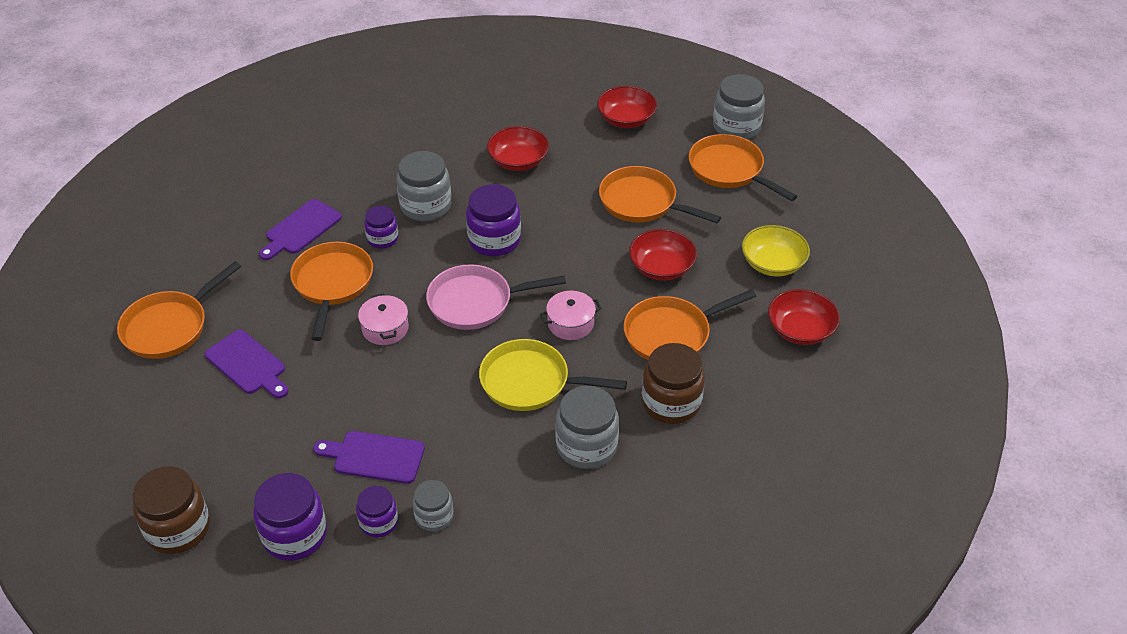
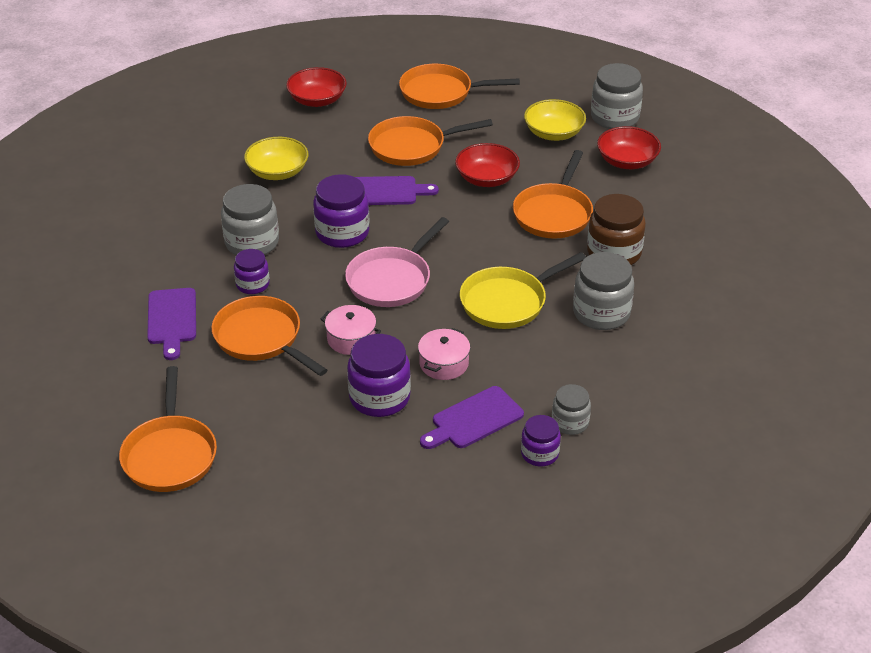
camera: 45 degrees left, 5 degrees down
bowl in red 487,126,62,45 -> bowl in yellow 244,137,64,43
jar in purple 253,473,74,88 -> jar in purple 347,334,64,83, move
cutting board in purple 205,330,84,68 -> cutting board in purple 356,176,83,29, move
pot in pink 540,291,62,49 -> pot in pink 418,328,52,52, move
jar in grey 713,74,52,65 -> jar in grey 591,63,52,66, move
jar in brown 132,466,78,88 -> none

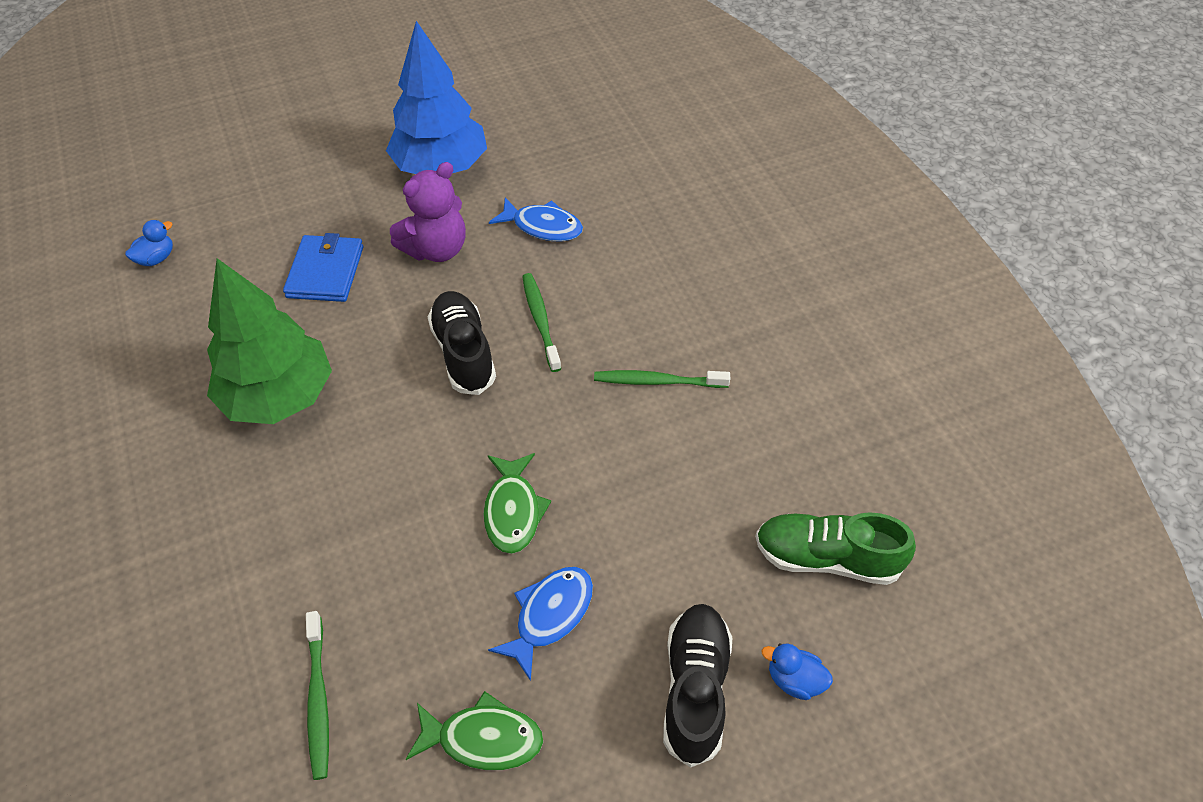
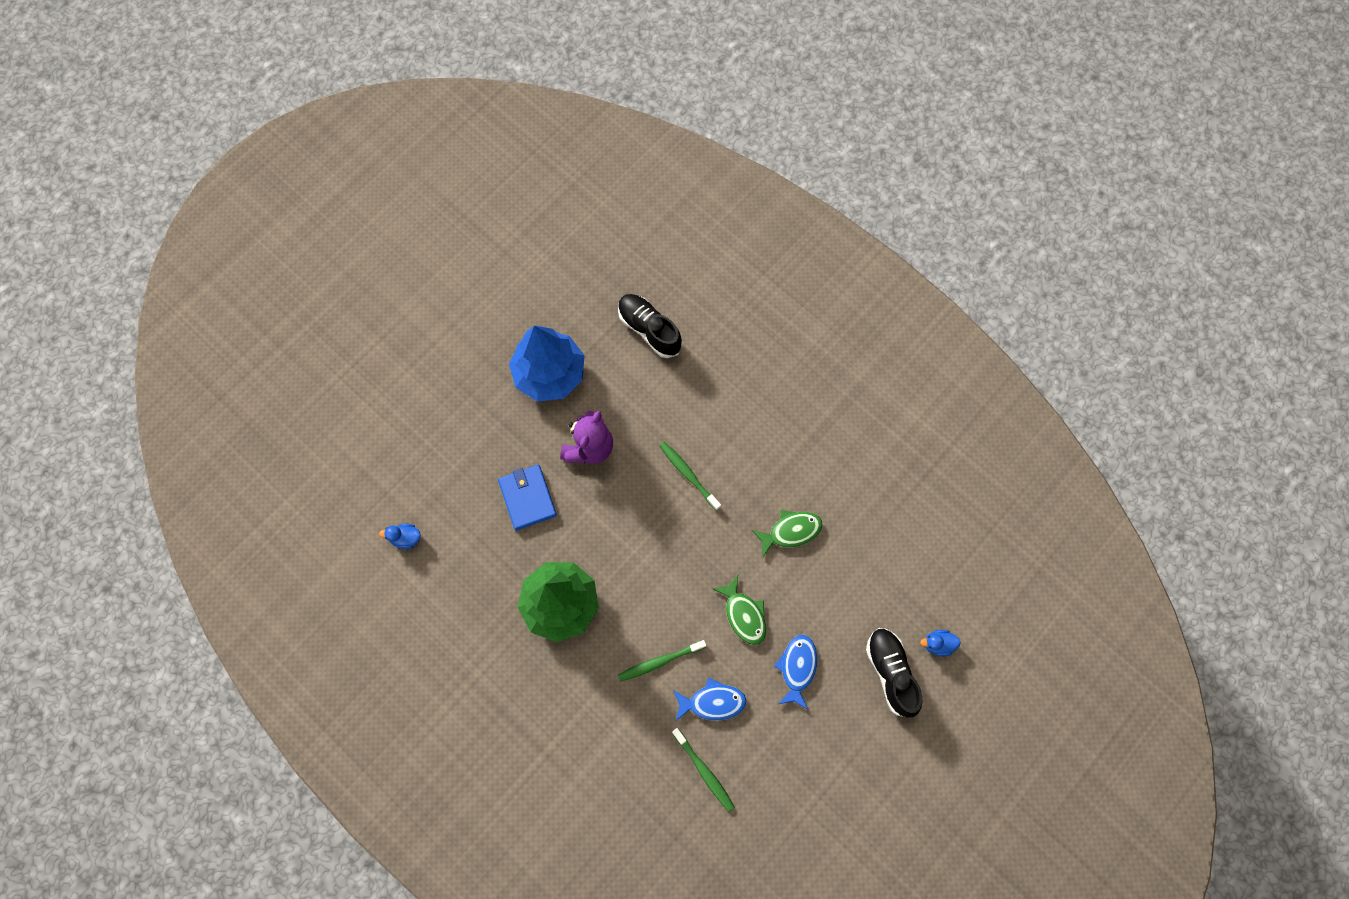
camera: 25 degrees left, 20 degrees up
duck in blue 125,220,48,46 -> duck in blue 379,524,42,25, 105 degrees counterclockwise
shoe in black 428,291,68,104 -> shoe in black 618,294,64,64, move
toothbrush in green 594,370,136,18 -> toothbrush in green 618,640,89,42, move
fish in blue 489,197,94,45 -> fish in blue 673,677,74,44, move
fish in green 406,691,137,79 -> fish in green 752,510,71,48, move
shoe in green 755,512,161,73 -> none

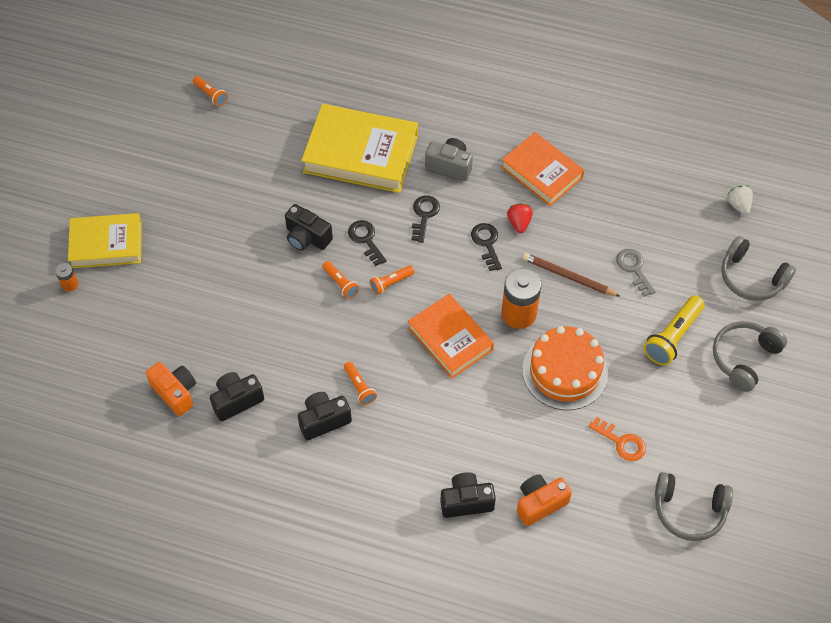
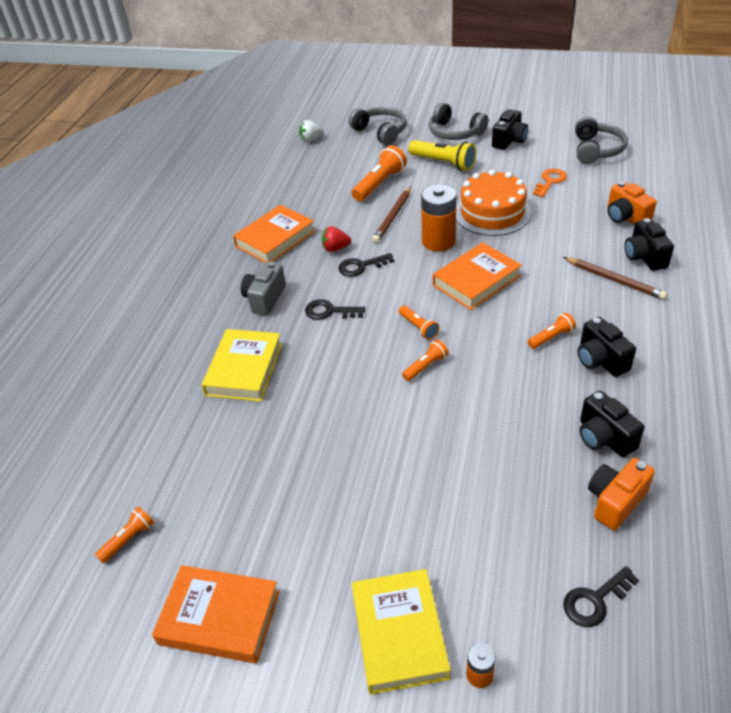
camera: 90 degrees left, 15 degrees down
none -> book in orange 152,565,128,99
book in yellow 301,104,117,89 -> book in yellow 202,329,80,73, x0.66
headphones in grey 721,236,75,65 -> headphones in grey 348,107,59,38, 75 degrees counterclockwise
key in grey 616,249,40,48 -> flashlight in orange 352,145,55,56
camera in black 285,204,48,47 -> camera in black 492,109,36,41, move
none -> pencil in brown 563,257,104,43
key in black 348,220,39,46 -> key in black 563,566,76,61, move

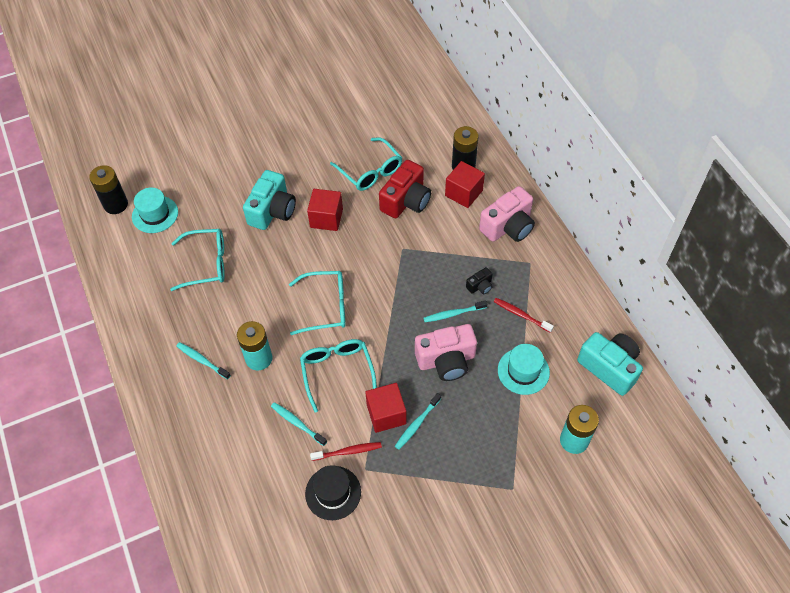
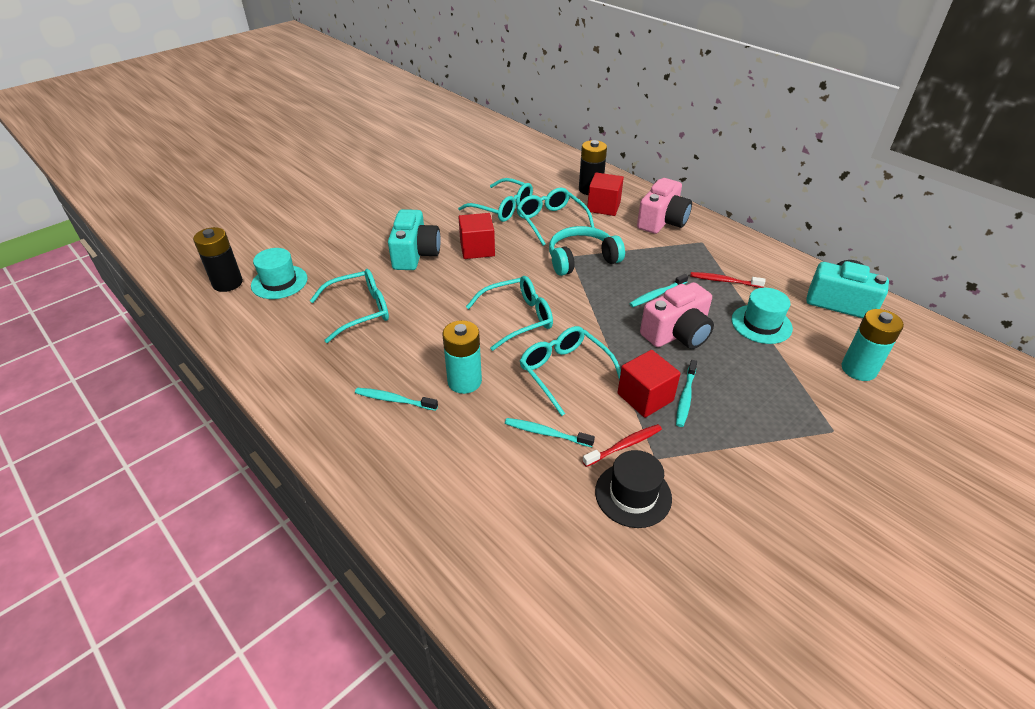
camera: 20 degrees left, 15 degrees down
camera in red 379,160,52,59 -> glasses in turquoise 516,188,79,58
none -> headphones in turquoise 549,226,76,50
camera in black 466,267,27,27 -> none

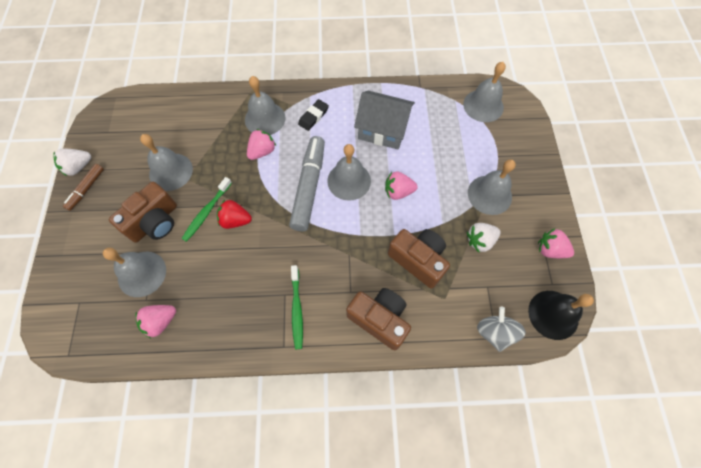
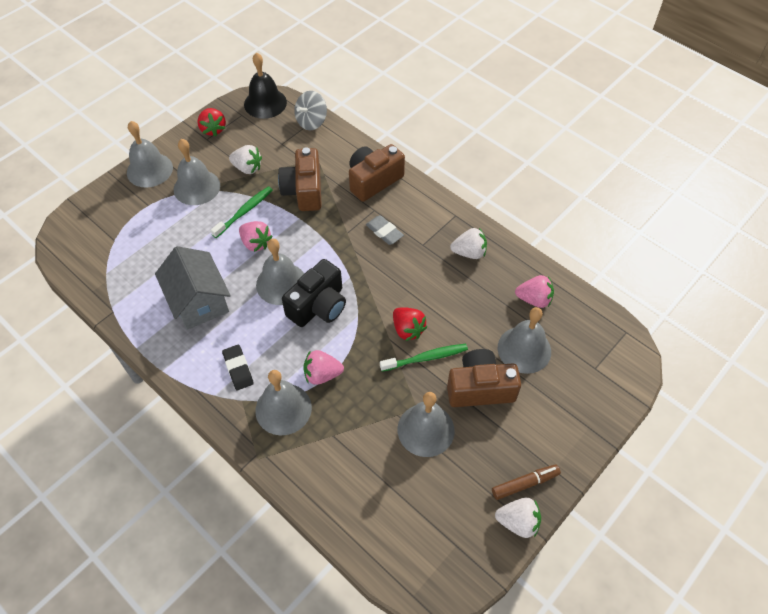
camera: 135 degrees left, 10 degrees down
bell in grey 463,62,43,60 -> bell in grey 127,121,46,67, move
strawberry in pink 538,228,36,30 -> strawberry in red 197,108,29,29
toothbrush in green 291,265,12,84 -> toothbrush in green 211,186,62,52, move
eraser in black 298,99,31,32 -> eraser in black 222,345,32,45, 75 degrees clockwise
marker in grey 289,136,36,95 -> camera in black 282,259,64,68
camera in brown 346,288,65,62 -> camera in brown 349,144,56,58, 60 degrees clockwise
none -> eraser in grey 366,215,38,30
none -> strawberry in white 450,228,37,31

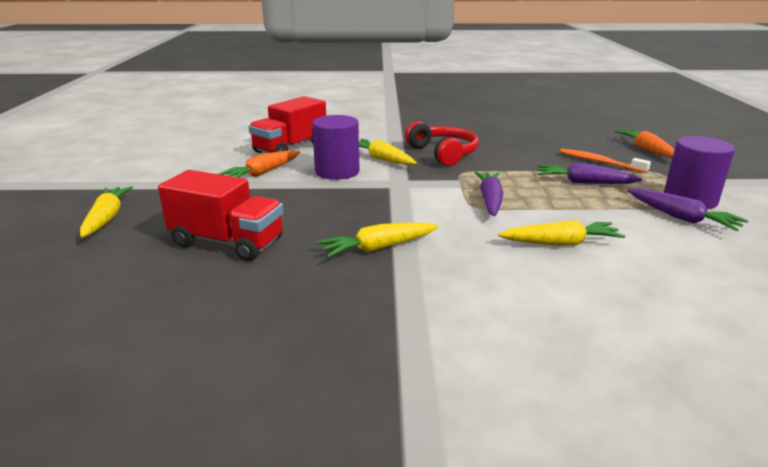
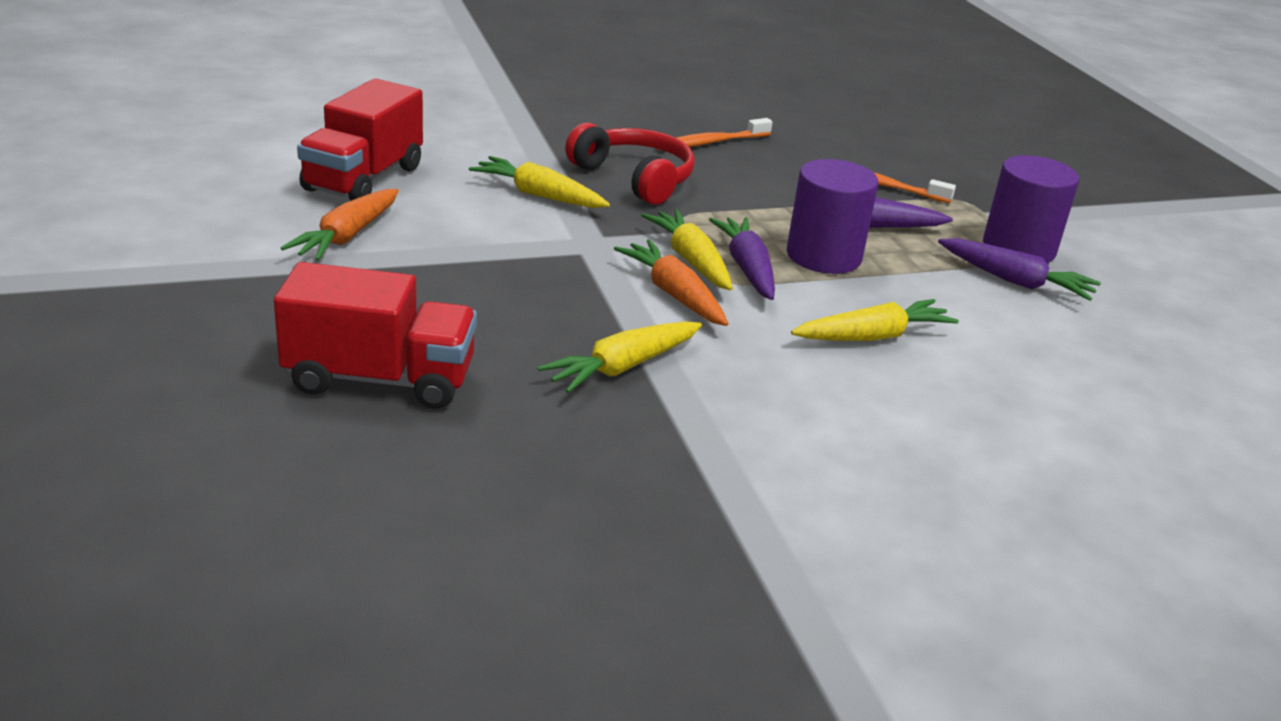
camera: 20 degrees left, 5 degrees up
carrot in orange 614,129,61,29 -> carrot in orange 614,239,115,87, move
carrot in yellow 80,186,53,52 -> carrot in yellow 641,209,92,82, move
none -> toothbrush in orange 657,118,115,32
cylinder in purple 312,115,47,65 -> cylinder in purple 787,159,91,115, move

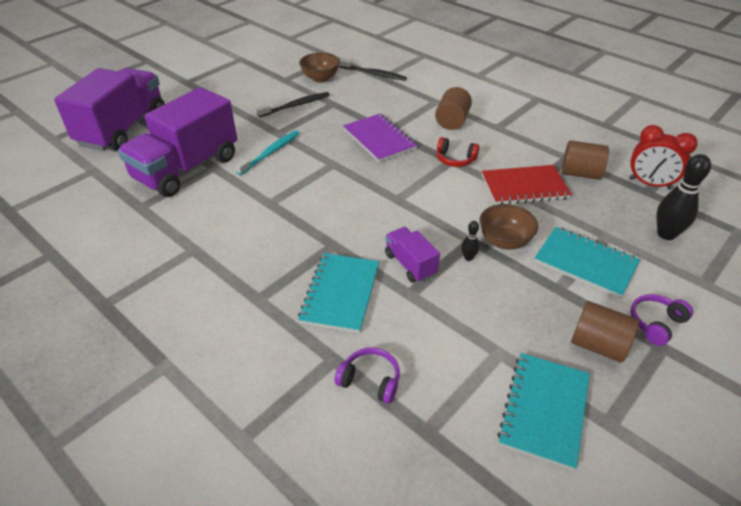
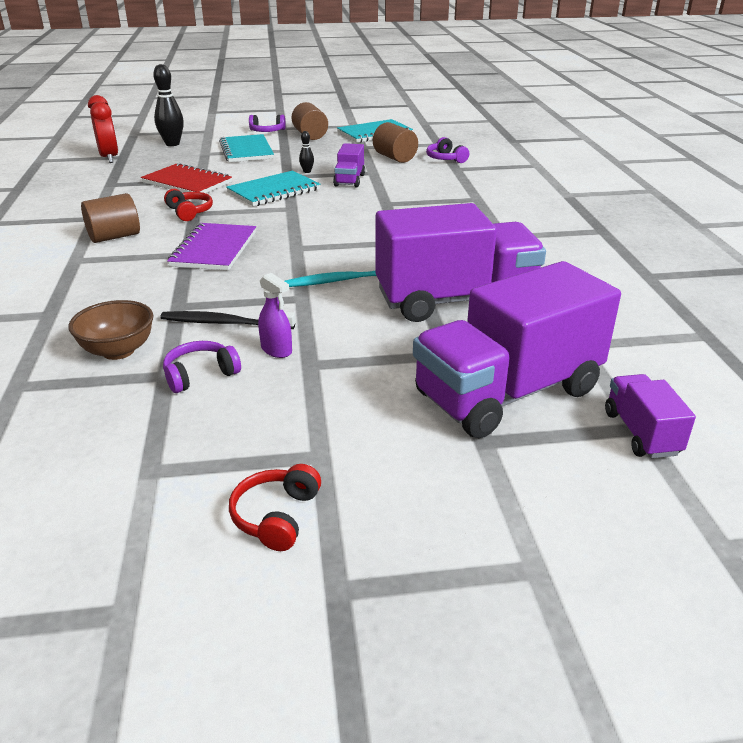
camera: 140 degrees left, 10 degrees down
none -> headphones in purple 163,341,78,52
notebook in turquoise 298,253,81,80 -> notebook in turquoise 226,171,94,35, move
none -> headphones in red 229,464,92,87
none -> spray bottle in purple 258,273,34,85
cylinder in brown 562,140,47,40 -> cylinder in brown 373,122,45,41, move
none -> truck in purple 605,374,91,84
toothbrush in black 339,59,68,22 -> none
bowl in brown 479,204,59,46 -> none

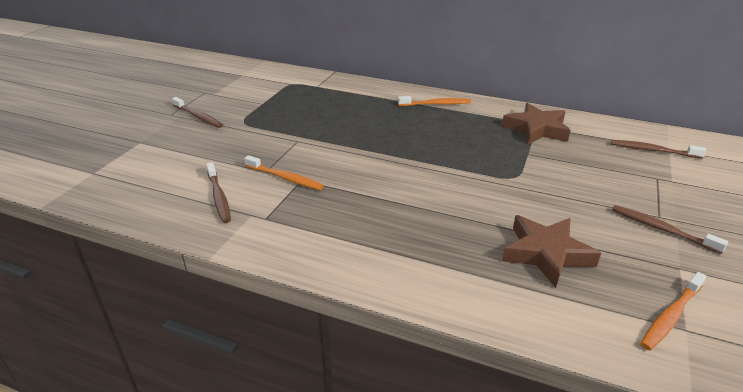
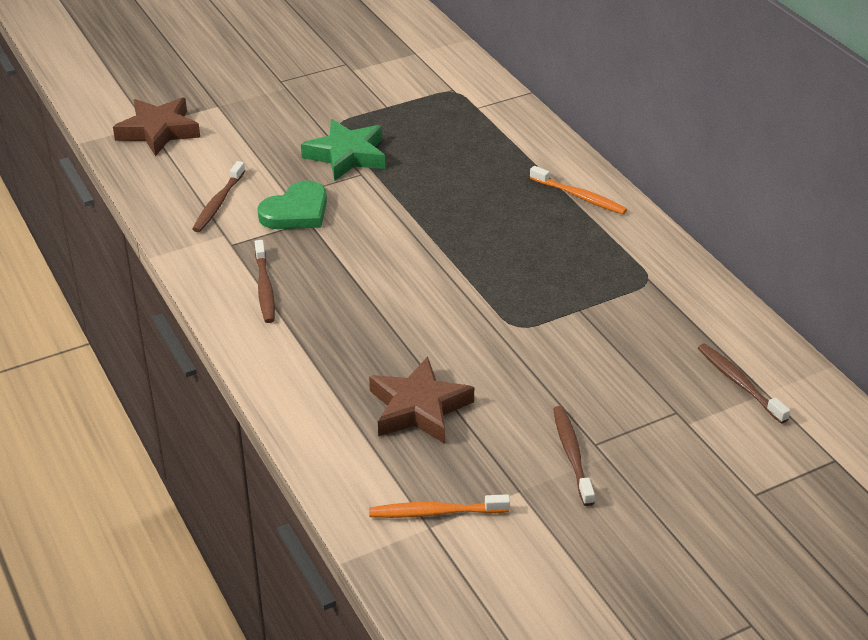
camera: 40 degrees right, 5 degrees up
star in brown 502,103,68,41 -> star in brown 113,97,87,59, move
toothbrush in brown 172,97,51,31 -> toothbrush in brown 255,240,20,83, move
toothbrush in orange 244,155,80,35 -> heart in green 257,180,70,49
none -> star in green 301,119,84,62

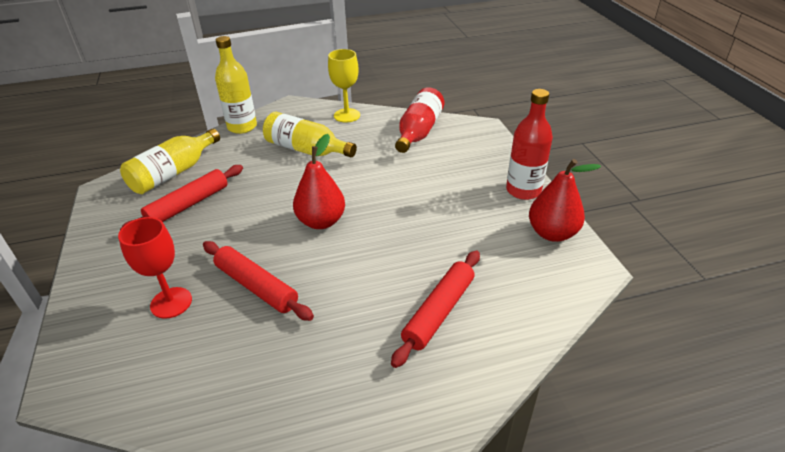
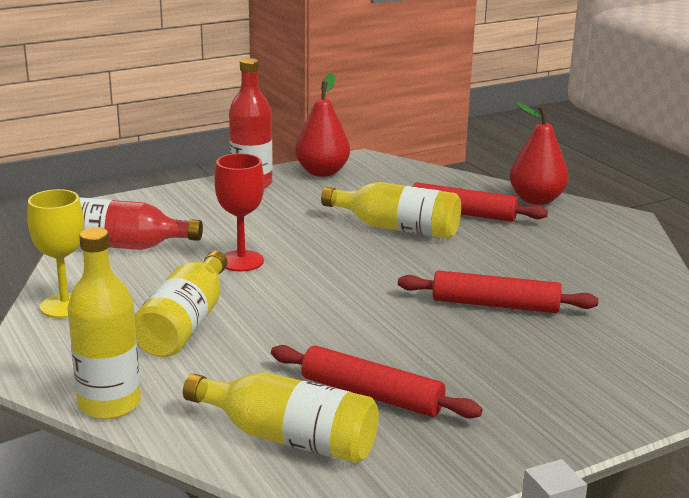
camera: 105 degrees left, 15 degrees down
goblet in red 118,217,74,102 -> goblet in red 215,153,49,119, move
none -> bottle in yellow 321,182,140,57
rolling pin in red 203,241,111,80 -> rolling pin in red 398,271,201,42, 75 degrees clockwise
pear in red 293,134,52,95 -> pear in red 510,102,58,103, move

